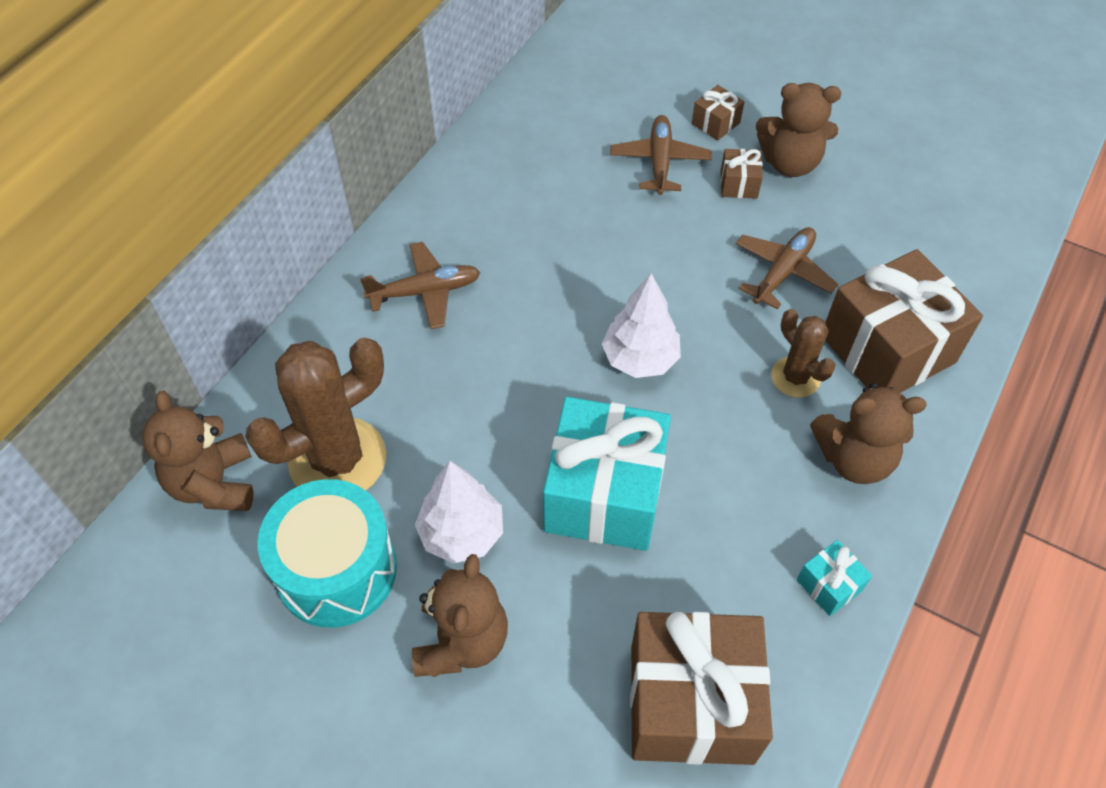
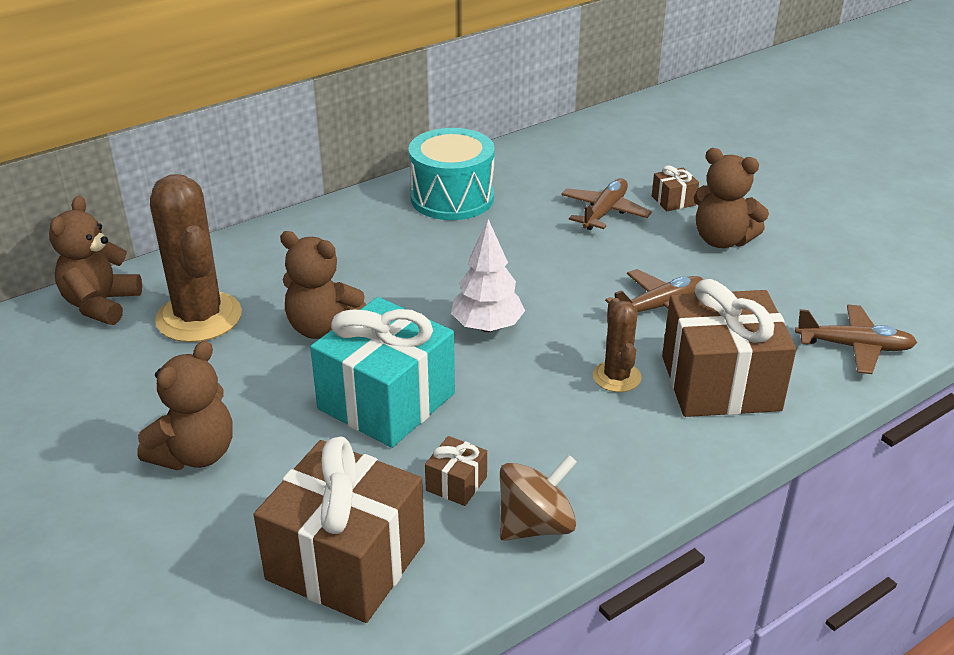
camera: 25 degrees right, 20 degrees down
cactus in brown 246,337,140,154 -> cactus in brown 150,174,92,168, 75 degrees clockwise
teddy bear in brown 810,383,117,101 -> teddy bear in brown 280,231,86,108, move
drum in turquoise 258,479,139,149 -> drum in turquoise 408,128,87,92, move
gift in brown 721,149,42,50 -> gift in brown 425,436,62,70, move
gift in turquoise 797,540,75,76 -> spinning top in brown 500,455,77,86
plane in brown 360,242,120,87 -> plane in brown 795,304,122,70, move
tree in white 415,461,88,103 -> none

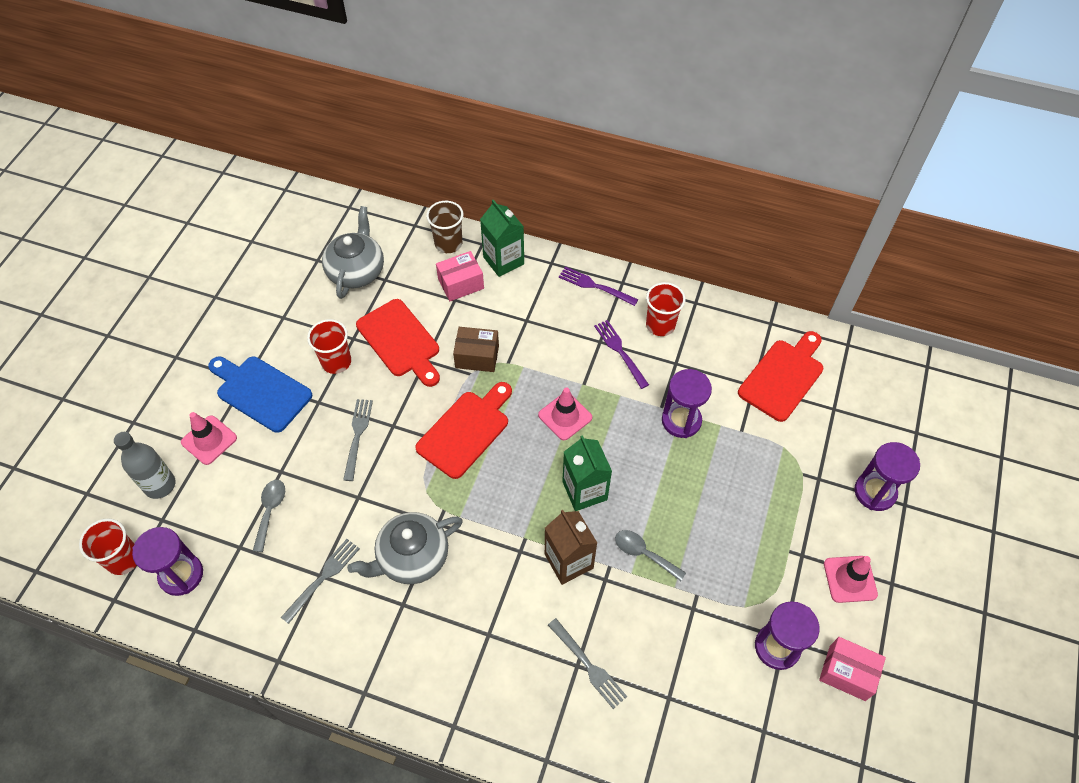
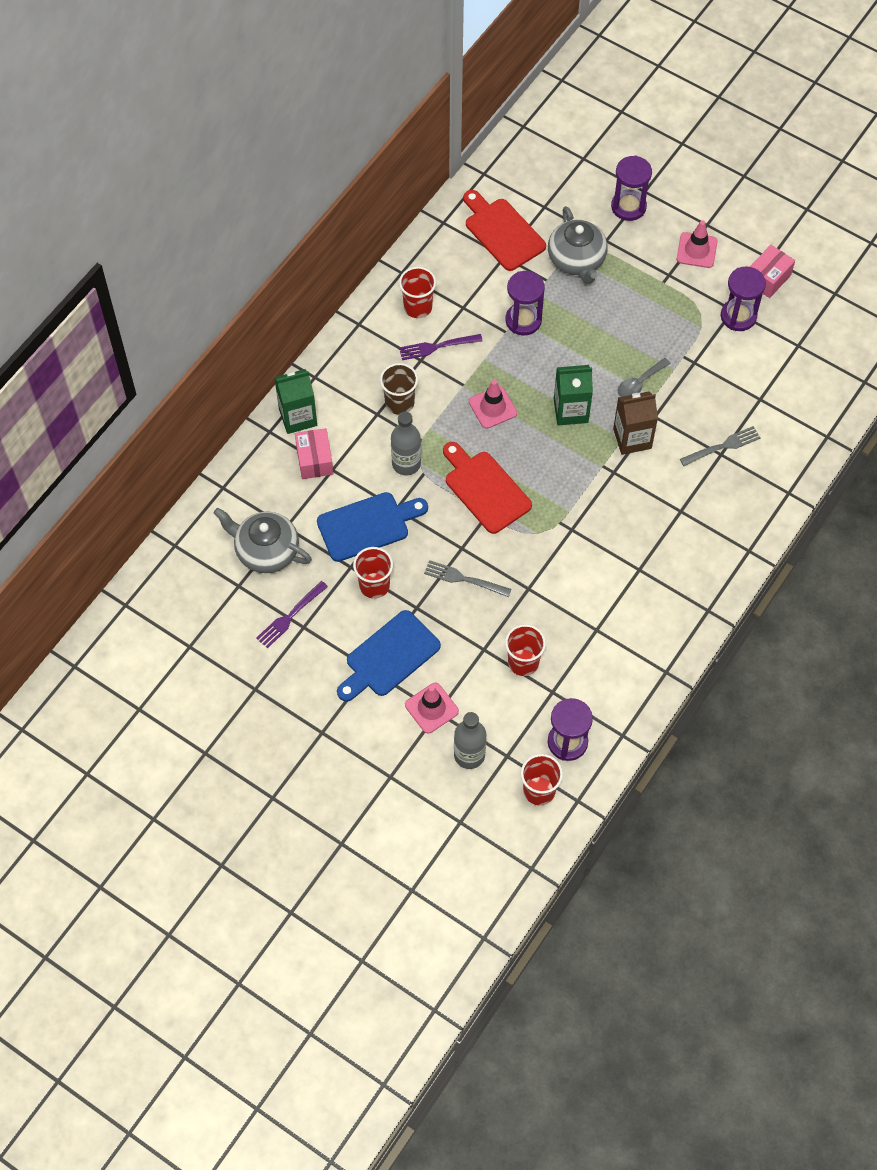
camera: 75 degrees left, 5 degrees up
fork in purple 559,267,79,39 -> fork in purple 256,581,72,67, move
cutting board in red 356,299,84,88 -> cutting board in blue 317,492,111,70
cup in brown 426,201,37,52 -> cup in brown 380,363,38,52, move
box in brown 453,327,46,45 -> bottle in grey 391,412,30,63
spoon in grey 253,480,32,72 -> cup in red 505,624,41,52
teapot in grey 347,512,116,72 -> teapot in grey 548,206,60,78, move
fork in grey 281,539,79,85 -> none

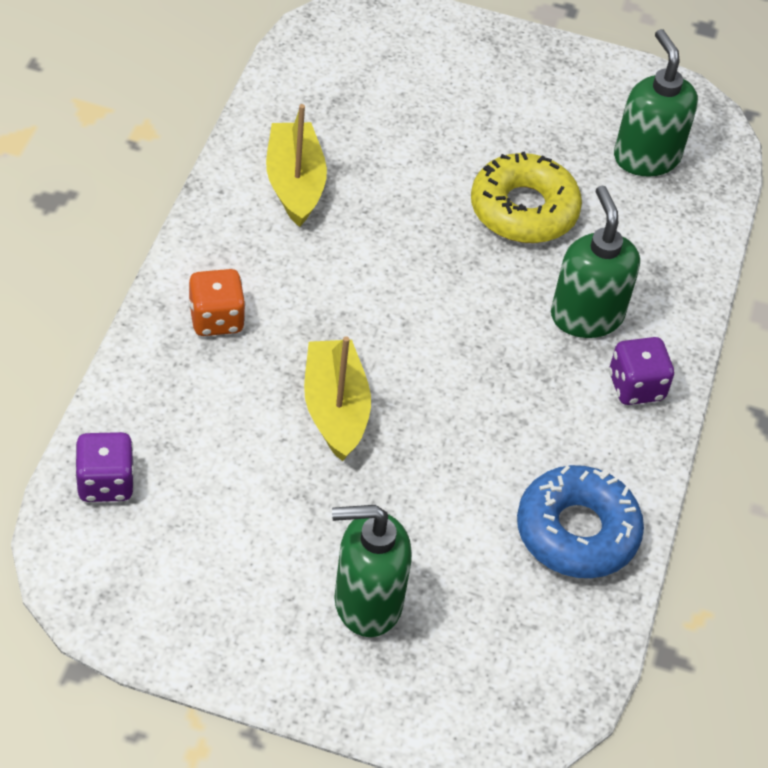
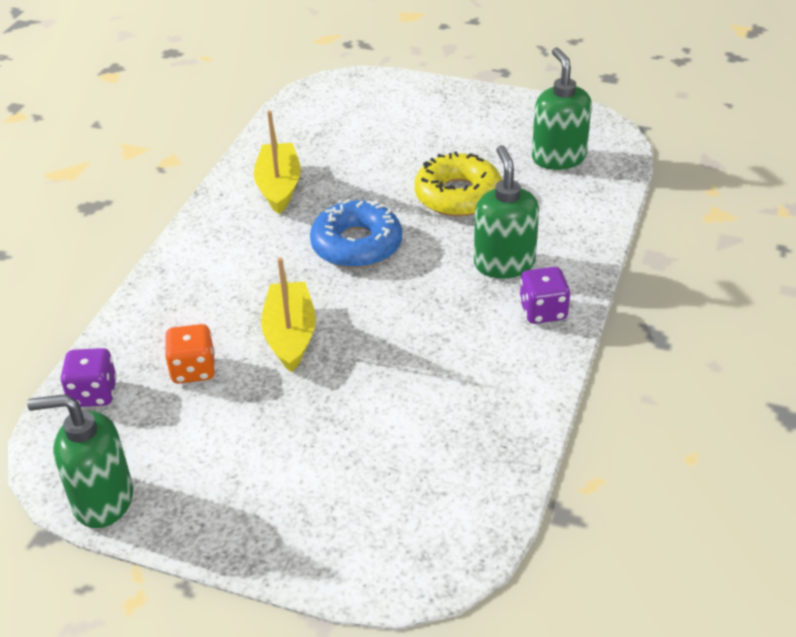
camera: 10 degrees right, 10 degrees down
soap dispenser in green 332,505,80,132 -> soap dispenser in green 27,394,106,134, move
dice in orange 188,269,58,67 -> dice in orange 165,324,51,59, move
donut in blue 517,465,127,113 -> donut in blue 310,199,92,69, move

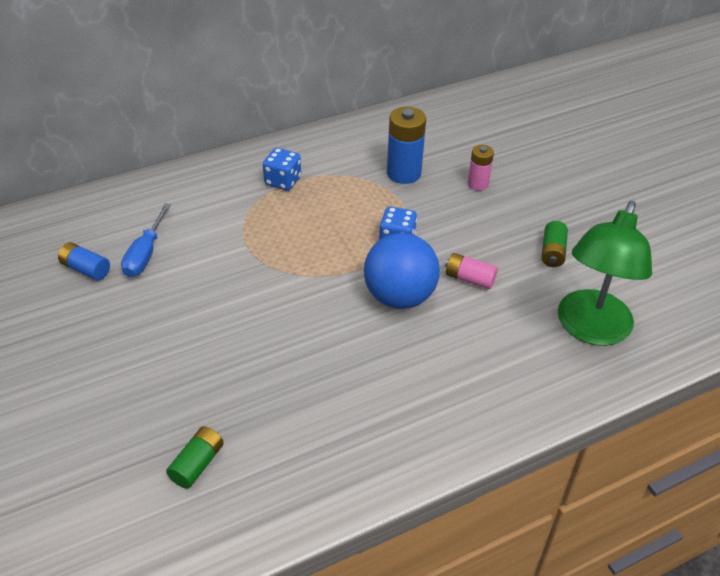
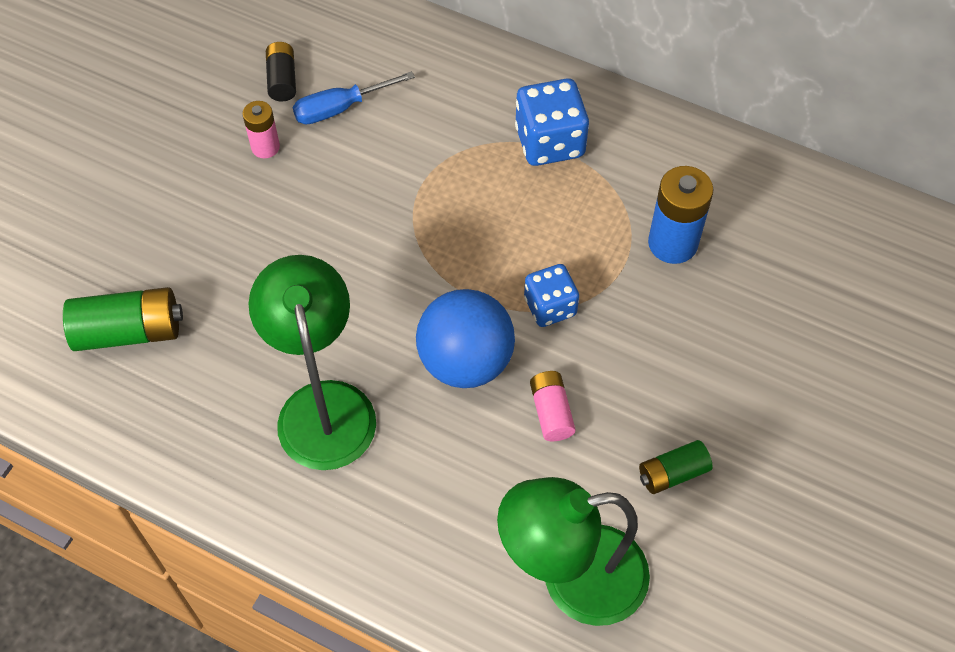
camera: 55 degrees right, 15 degrees up
battery in green 166,426,58,63 -> battery in green 63,287,120,64, x1.67
battery in pink 468,145,26,46 -> battery in pink 243,101,37,57, move
none -> lamp in green 248,255,128,215
battery in blue 58,242,52,39 -> battery in black 266,42,30,60
dice in blue 263,148,38,43 -> dice in blue 515,78,74,88, x1.51

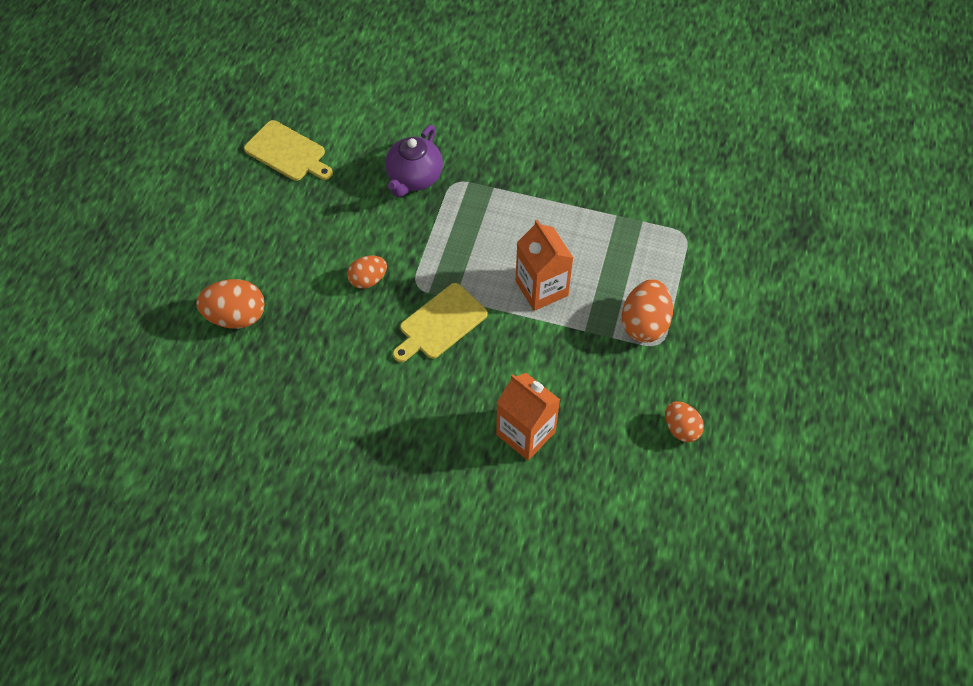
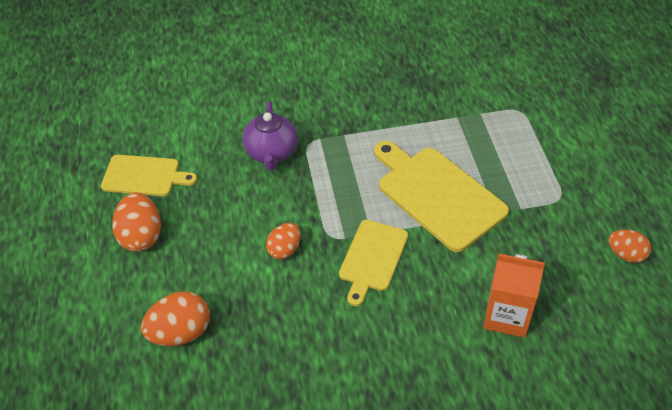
camera: 25 degrees left, 10 degrees down
egg in orange 622,279,51,63 -> egg in orange 112,192,49,60, move
carton in orange 516,220,57,91 -> cutting board in yellow 374,141,135,111

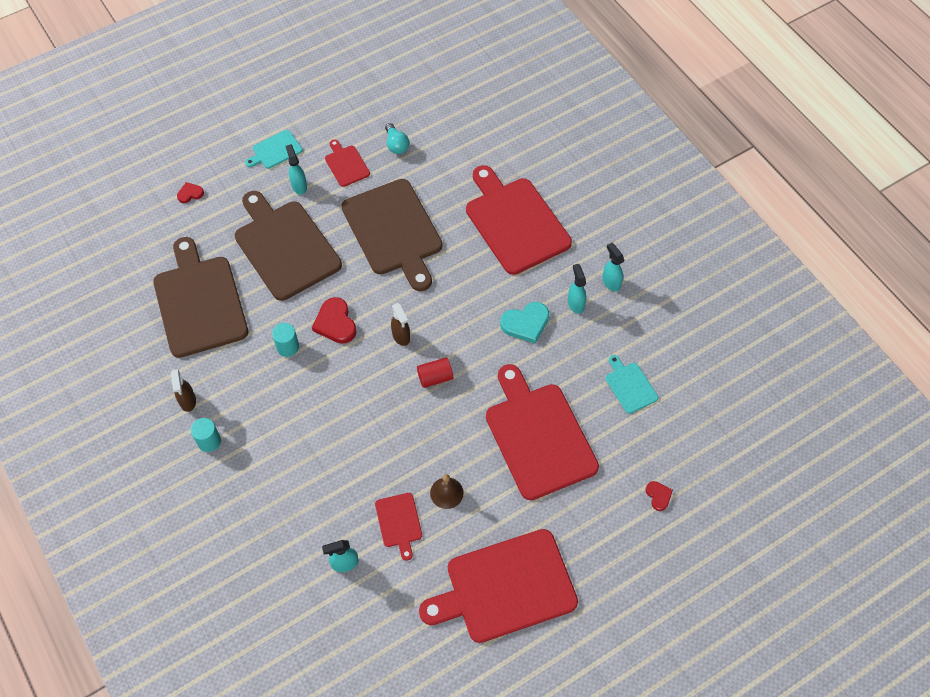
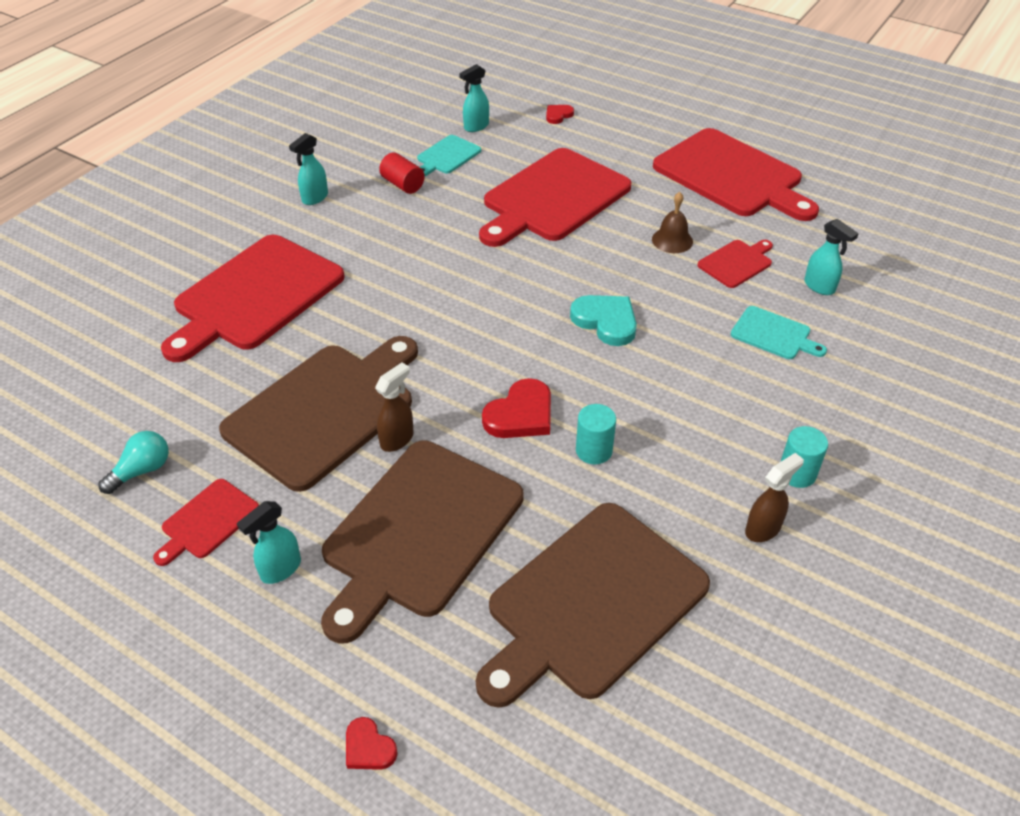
camera: 115 degrees left, 15 degrees down
spray bottle in brown 391,303,19,43 -> spray bottle in brown 375,362,39,90, move
cylinder in red 417,358,36,30 -> cylinder in red 379,152,46,42, move
spray bottle in turquoise 568,264,18,50 -> spray bottle in turquoise 459,64,30,68, move
heart in turquoise 500,302,49,42 -> heart in turquoise 570,295,67,51, move
cutting board in turquoise 245,130,58,39 -> cutting board in turquoise 731,306,96,53, move

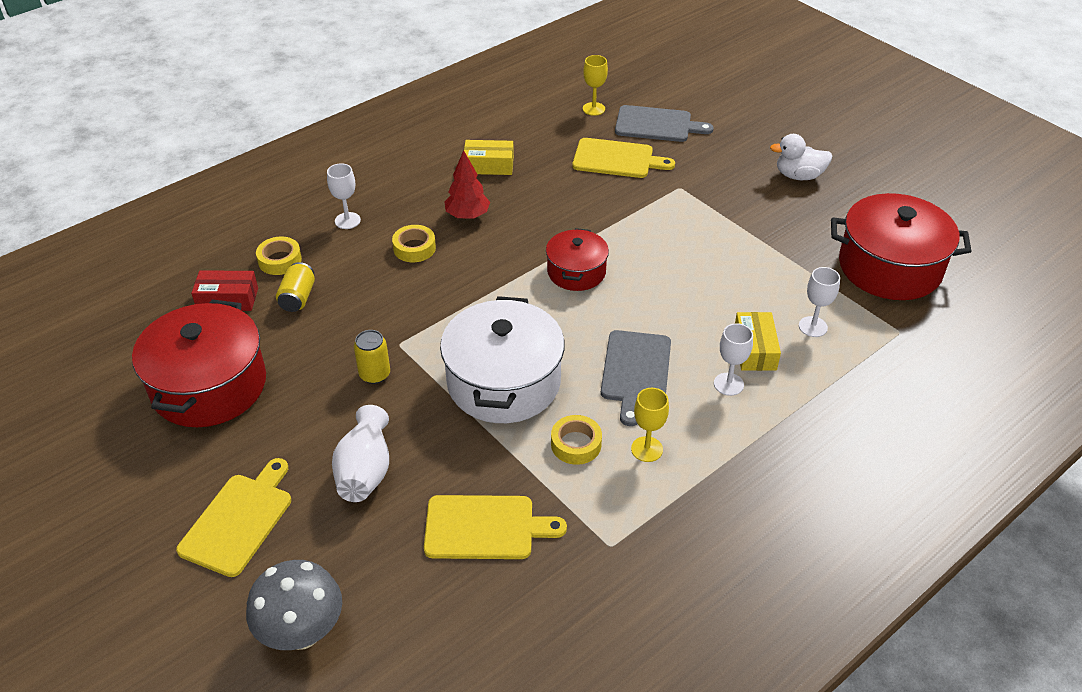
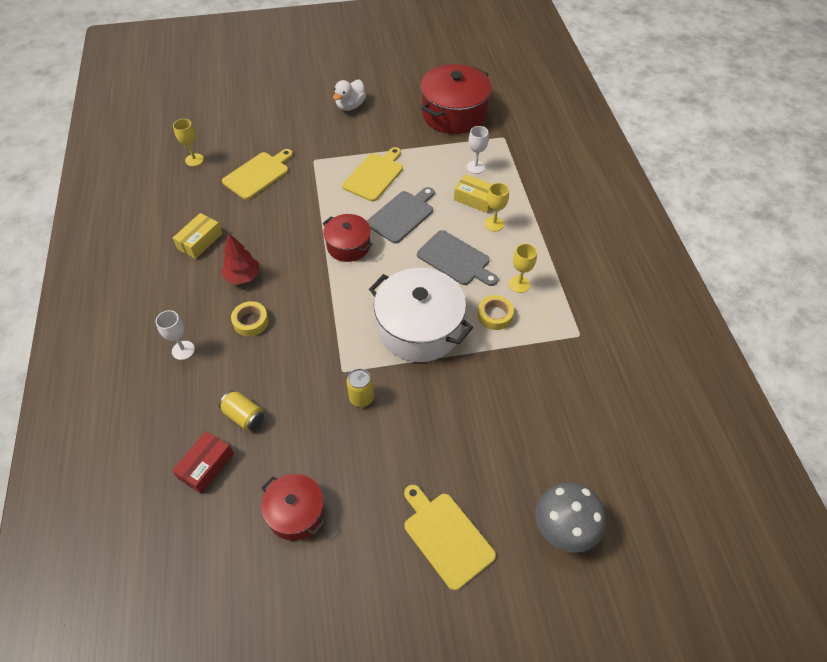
camera: 60 degrees left, 10 degrees up
pot in red 132,299,134,128 -> pot in red 261,474,64,67, x0.57
cutting board in yellow 424,495,143,64 -> cutting board in yellow 342,147,61,55, move
cutting board in grey 615,105,99,37 -> cutting board in grey 367,187,67,56, move
goblet in white 714,323,39,73 -> goblet in yellow 484,183,25,49
tape in yellow 256,237,46,38 -> none
vase in white 332,405,57,97 -> none

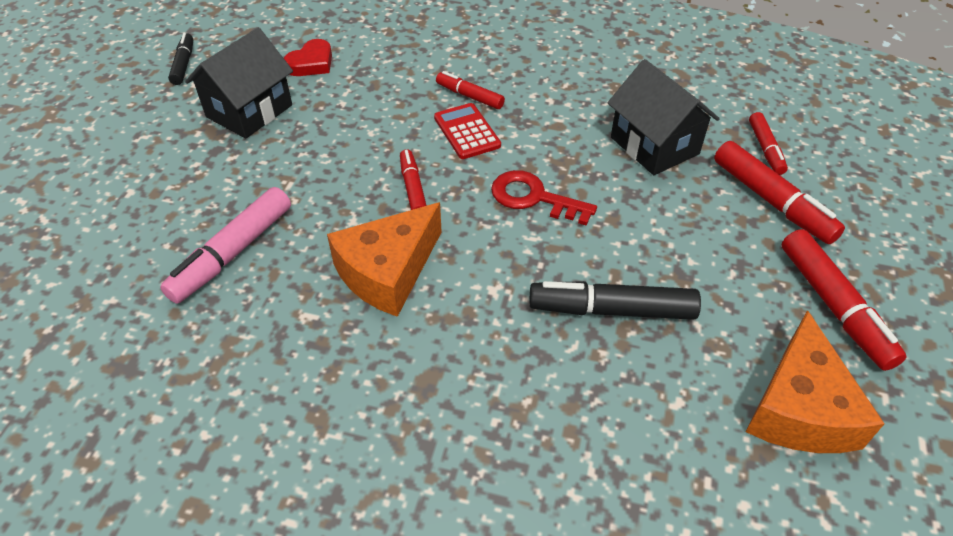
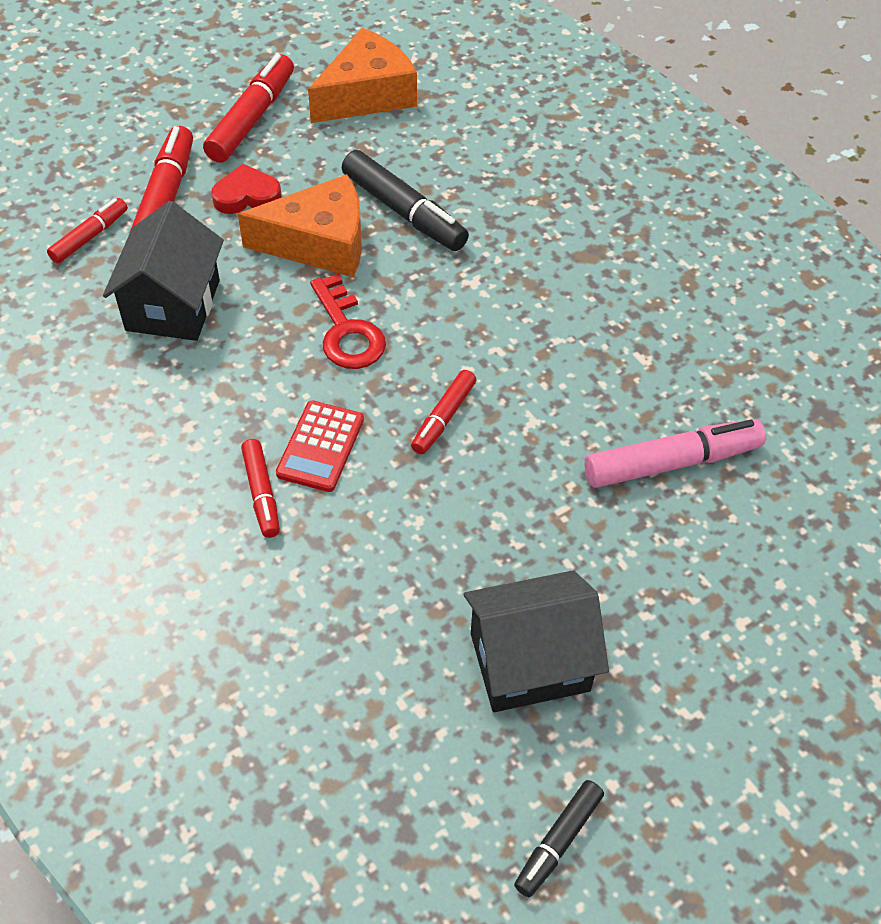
camera: 140 degrees left, 5 degrees up
heart in red 284,39,48,37 -> heart in red 211,164,71,50, move
cheese in orange 327,202,115,115 -> cheese in orange 238,174,124,103, move

